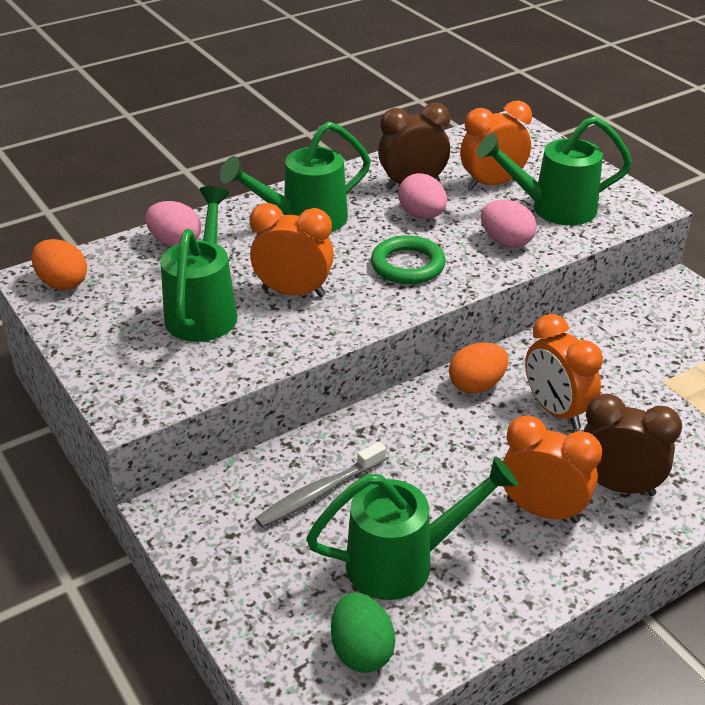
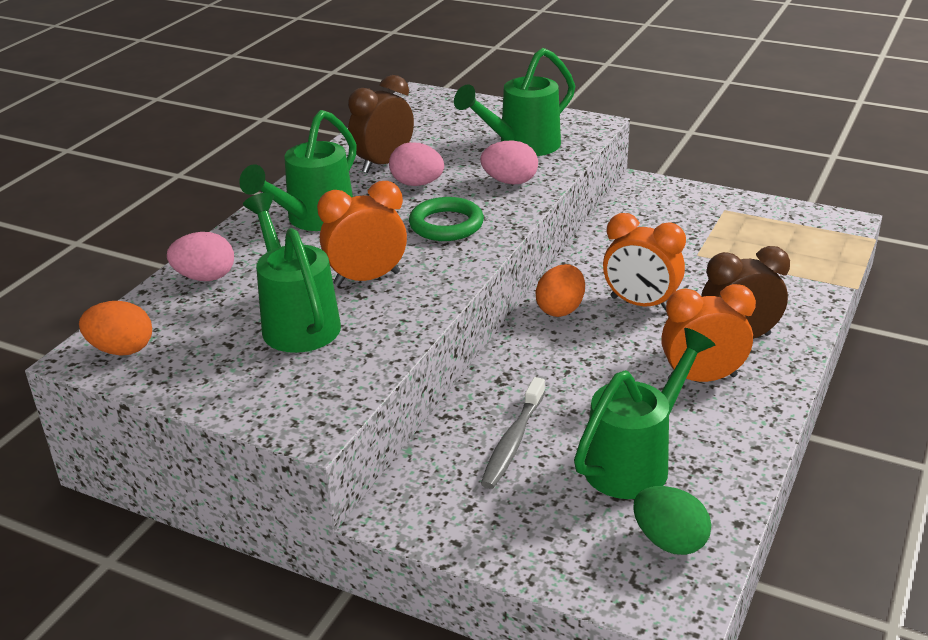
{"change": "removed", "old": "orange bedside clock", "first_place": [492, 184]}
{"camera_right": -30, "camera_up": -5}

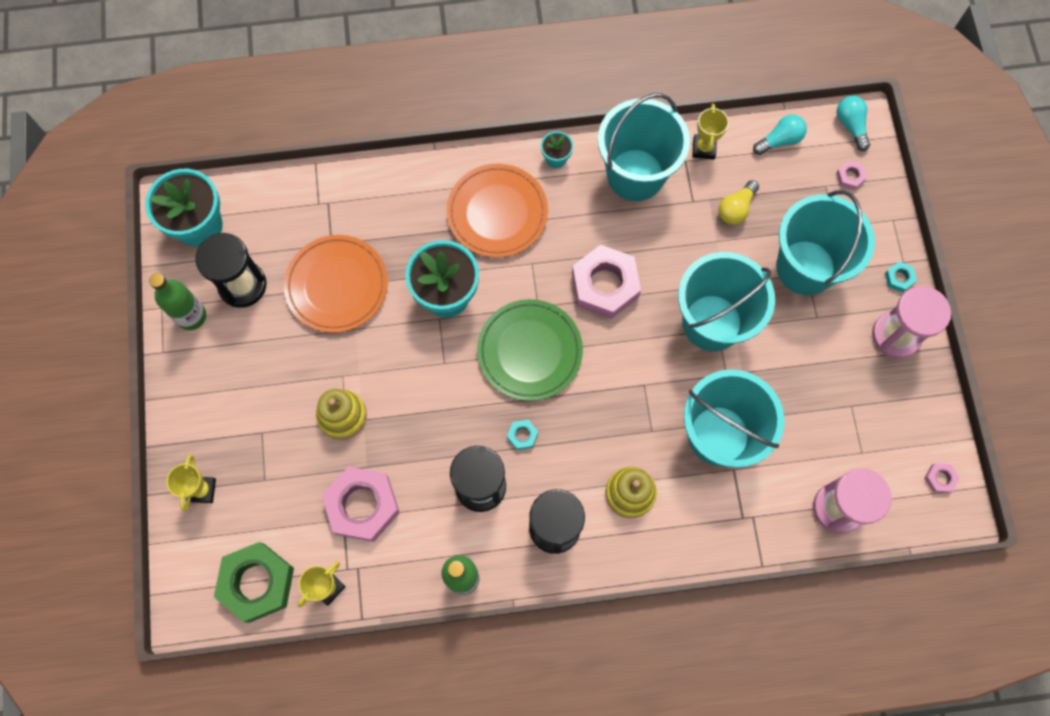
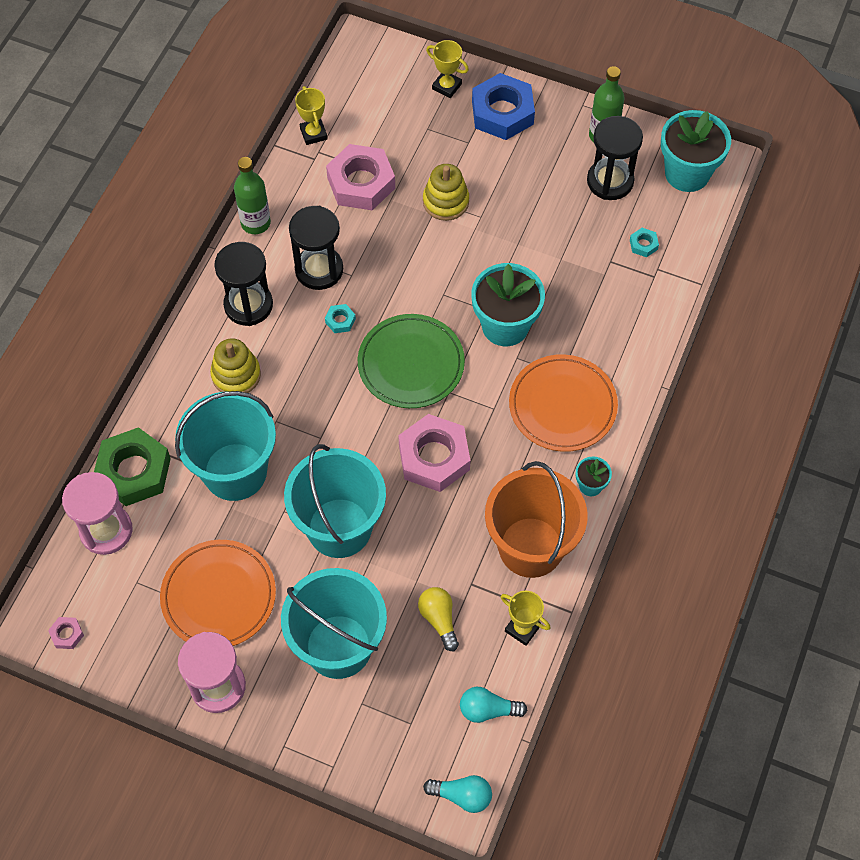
{"change": "moved", "old": "green nut", "first_place": [257, 583], "second_place": [134, 471]}
{"change": "moved", "old": "orange plate", "first_place": [337, 285], "second_place": [219, 596]}
{"change": "recoloured", "old": "turquoise bucket", "new": "orange bucket", "first_place": [635, 175], "second_place": [531, 547]}
{"change": "turned", "old": "turquoise lightbulb", "first_place": [780, 140], "second_place": [488, 710], "degrees": 90}
{"change": "removed", "old": "rose-pink nut", "first_place": [850, 177]}
{"change": "moved", "old": "turquoise nut", "first_place": [899, 278], "second_place": [643, 244]}
{"change": "added", "new": "royal blue nut", "second_place": [502, 112]}
{"camera_right": 120, "camera_up": -10}

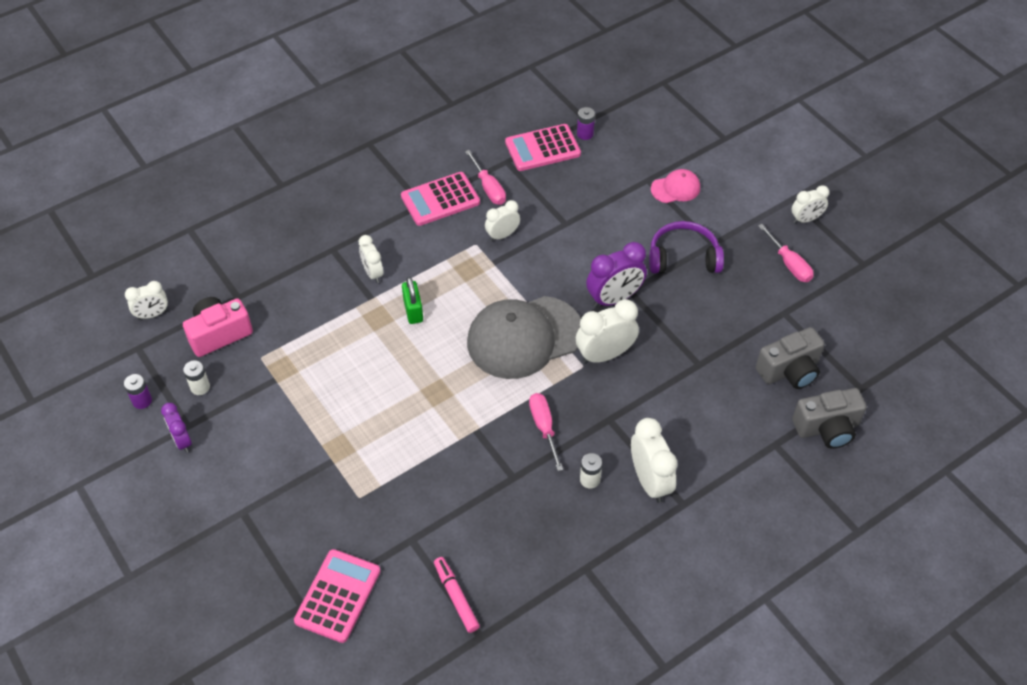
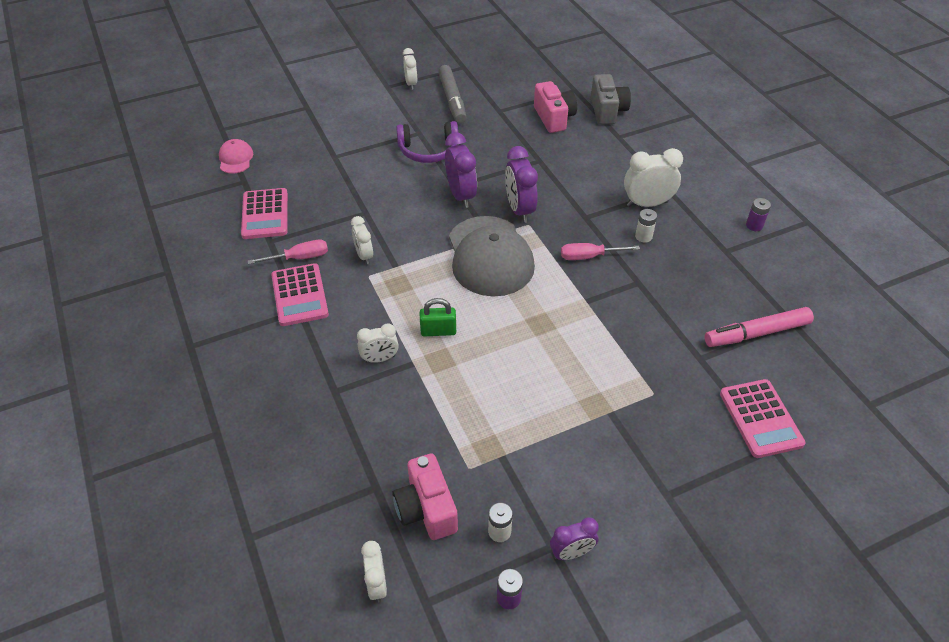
{"change": "turned", "old": "rose-pink adding machine", "first_place": [338, 596], "second_place": [760, 418], "degrees": -135}
{"change": "resized", "old": "rose-pink marker pen", "first_place": [456, 597], "second_place": [756, 333], "factor": 1.53}
{"change": "recoloured", "old": "pure white bedside clock", "new": "purple bedside clock", "first_place": [605, 355], "second_place": [519, 210]}
{"change": "moved", "old": "purple power cell", "first_place": [585, 134], "second_place": [754, 225]}
{"change": "turned", "old": "purple headset", "first_place": [683, 257], "second_place": [428, 150], "degrees": -105}
{"change": "moved", "old": "rose-pink cap", "first_place": [675, 188], "second_place": [235, 159]}
{"change": "recoloured", "old": "gray compact camera", "new": "rose-pink compact camera", "first_place": [789, 371], "second_place": [554, 118]}
{"change": "replaced", "old": "rose-pink flat screwdriver", "new": "gray marker pen", "first_place": [789, 264], "second_place": [452, 100]}
{"camera_right": -80, "camera_up": -5}

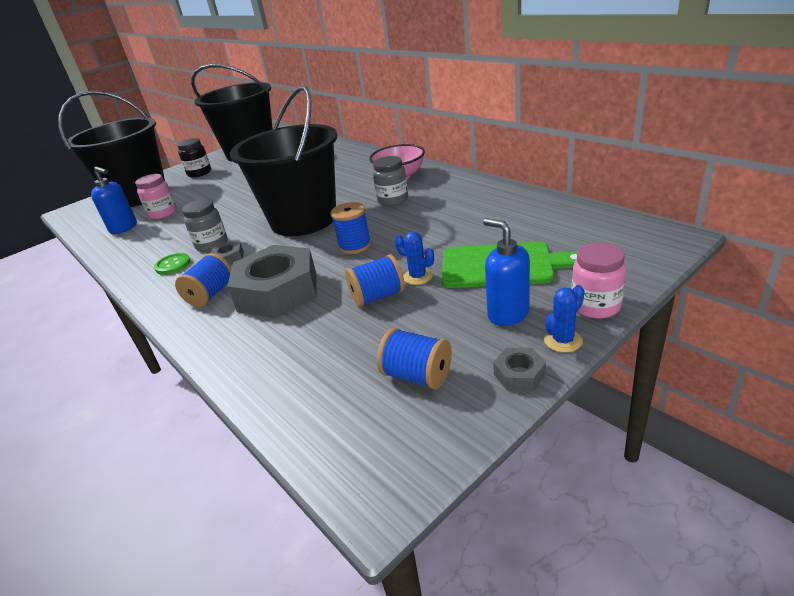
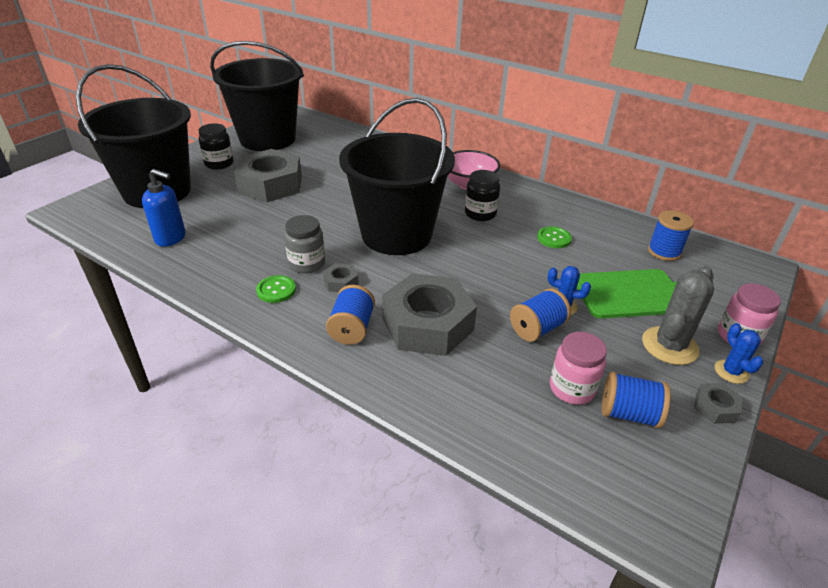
{"change": "moved", "old": "rose-pink jar", "first_place": [163, 213], "second_place": [572, 388]}
{"change": "moved", "old": "royal blue spool", "first_place": [355, 246], "second_place": [664, 251]}
{"change": "recoloured", "old": "gray jar", "new": "ebony jar", "first_place": [393, 200], "second_place": [480, 214]}
{"change": "replaced", "old": "royal blue soap pump", "new": "gray saguaro cactus", "first_place": [507, 314], "second_place": [669, 346]}
{"change": "turned", "old": "royal blue saguaro cactus", "first_place": [563, 340], "second_place": [731, 372], "degrees": -45}
{"change": "added", "new": "gray nut", "second_place": [270, 185]}
{"change": "added", "new": "green button", "second_place": [554, 238]}
{"camera_right": -20, "camera_up": 5}

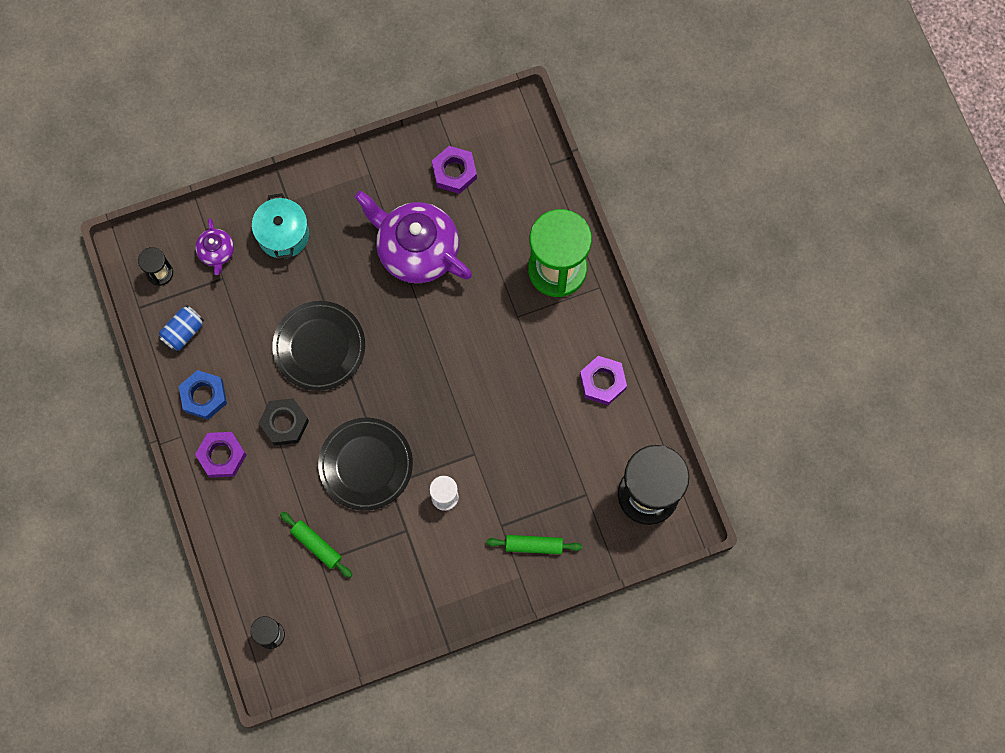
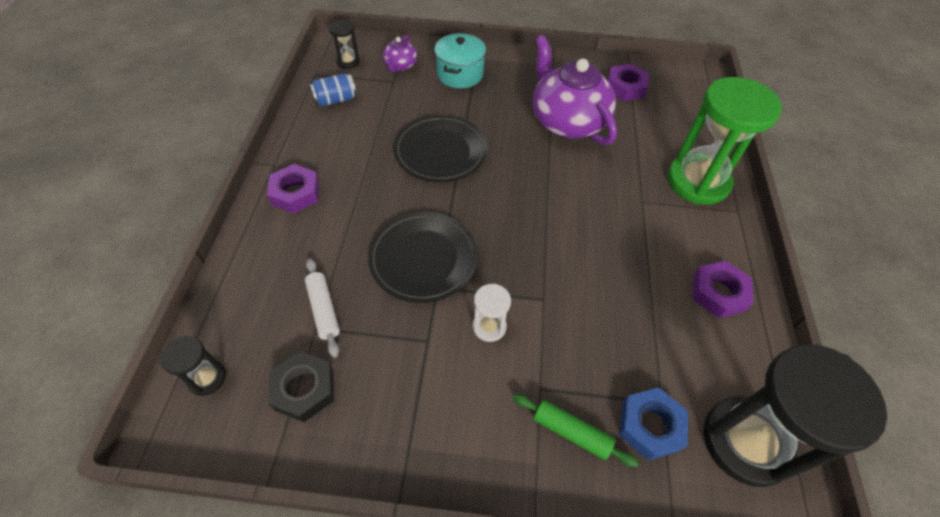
{"change": "moved", "old": "royal blue nut", "first_place": [204, 396], "second_place": [650, 426]}
{"change": "moved", "old": "ebony nut", "first_place": [284, 423], "second_place": [304, 389]}
{"change": "recoloured", "old": "green dough roller", "new": "pure white dough roller", "first_place": [316, 545], "second_place": [324, 309]}
{"camera_right": 25, "camera_up": -20}

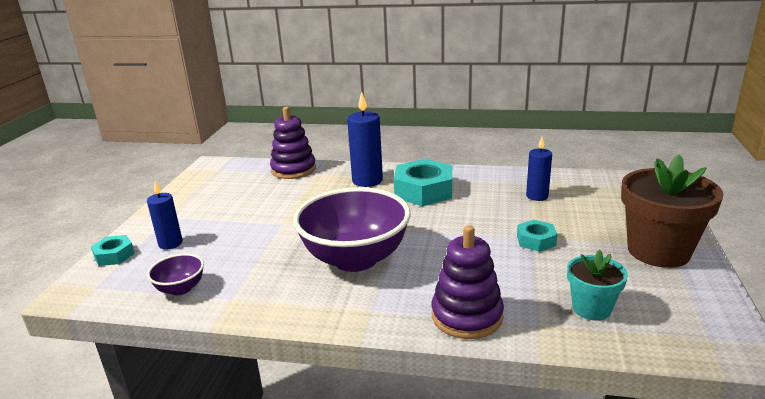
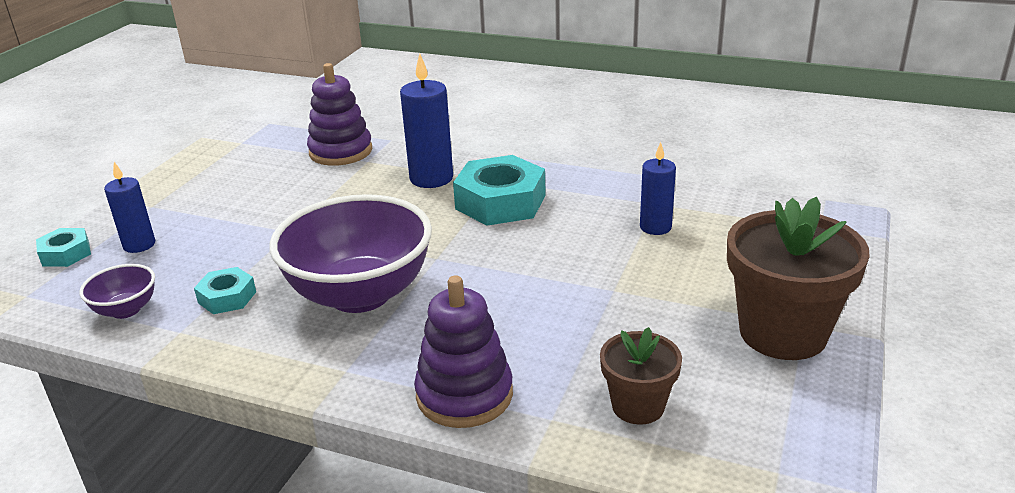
{"change": "moved", "old": "turquoise nut", "first_place": [536, 240], "second_place": [227, 297]}
{"change": "recoloured", "old": "turquoise flower pot", "new": "russet flower pot", "first_place": [591, 308], "second_place": [638, 406]}
{"camera_right": 10, "camera_up": 5}

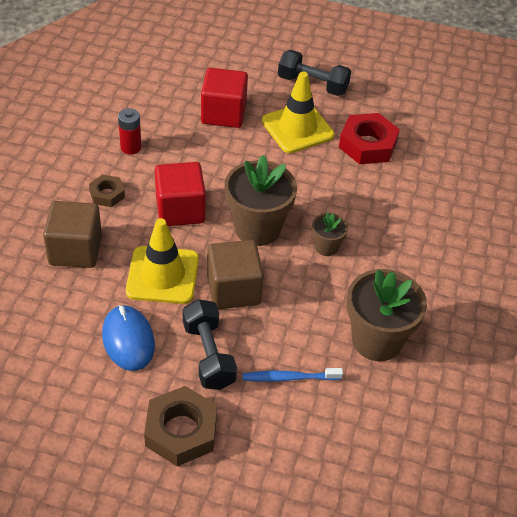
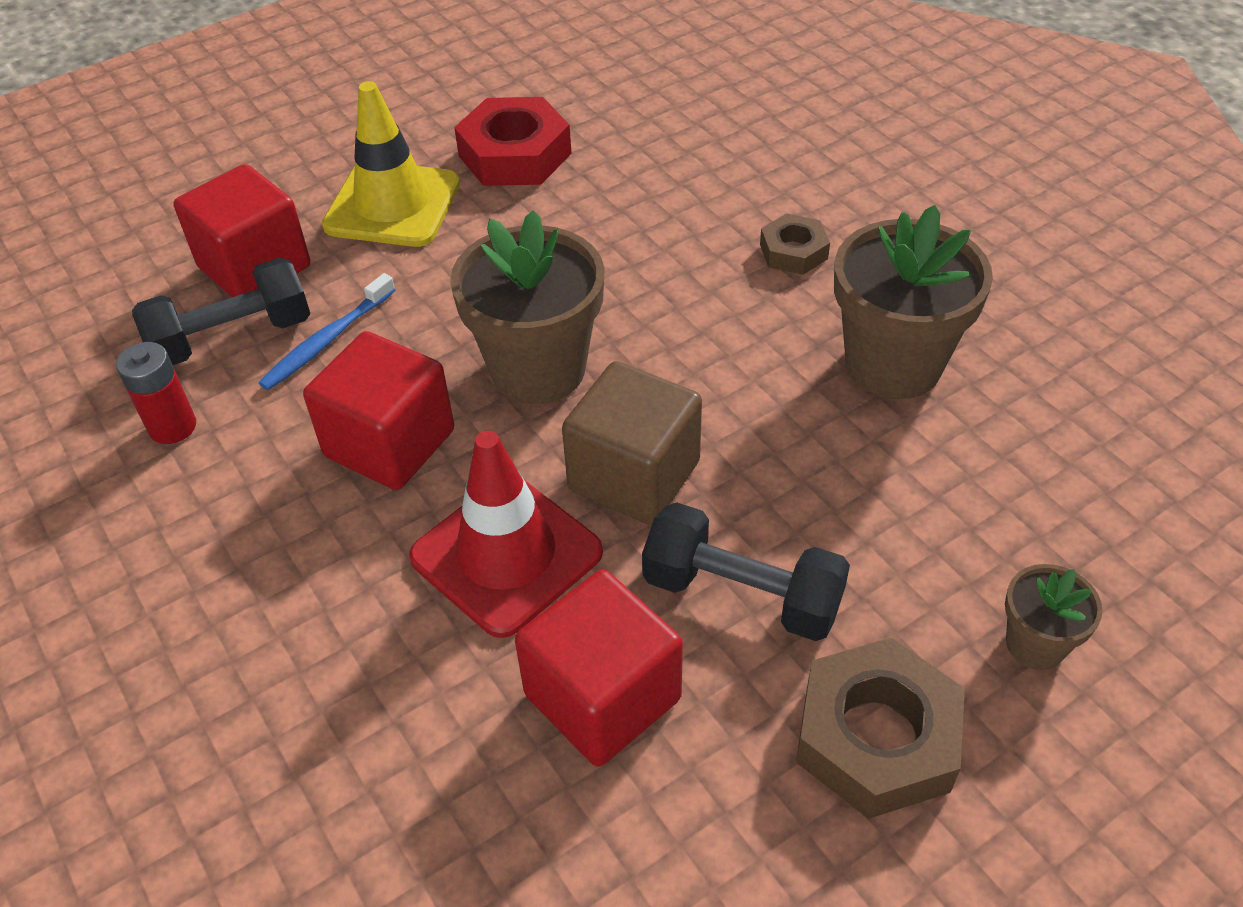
{"change": "removed", "old": "russet solid cube", "first_place": [75, 250]}
{"change": "moved", "old": "russet nut", "first_place": [107, 194], "second_place": [793, 252]}
{"change": "replaced", "old": "royal blue mouse", "new": "red solid cube", "first_place": [128, 340], "second_place": [602, 697]}
{"change": "recoloured", "old": "golden traffic cone", "new": "red traffic cone", "first_place": [162, 275], "second_place": [506, 555]}
{"change": "moved", "old": "royal blue dental brush", "first_place": [289, 378], "second_place": [327, 340]}
{"change": "moved", "old": "ebony free weight", "first_place": [312, 84], "second_place": [232, 338]}
{"change": "moved", "old": "russet flower pot", "first_place": [326, 247], "second_place": [1035, 644]}
{"camera_right": -45, "camera_up": 0}

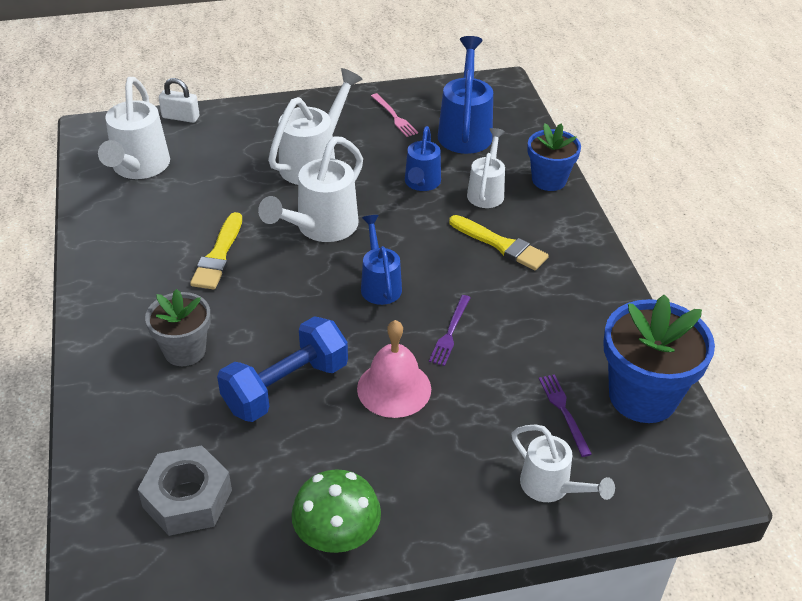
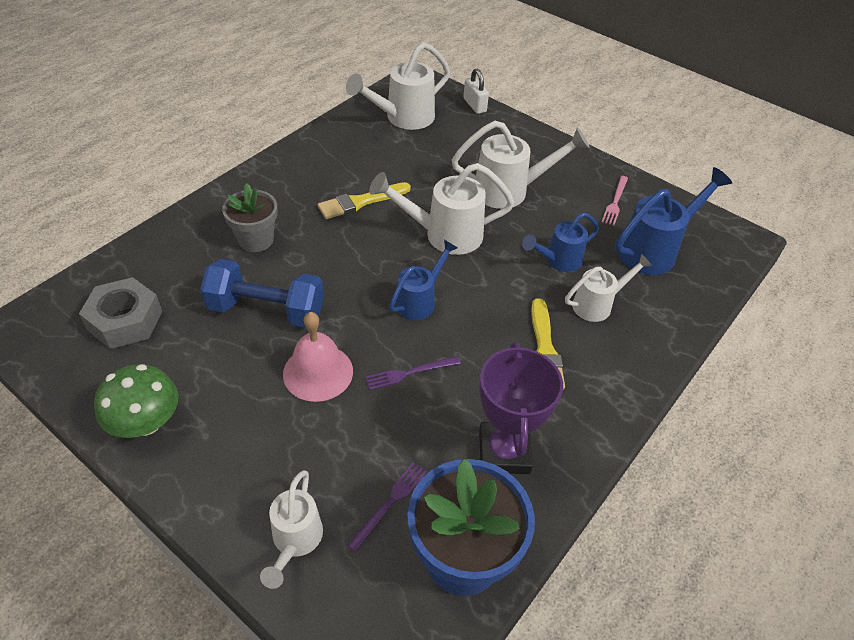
{"change": "removed", "old": "royal blue flower pot", "first_place": [549, 180]}
{"change": "added", "new": "purple prize cup", "second_place": [504, 452]}
{"camera_right": 50, "camera_up": 5}

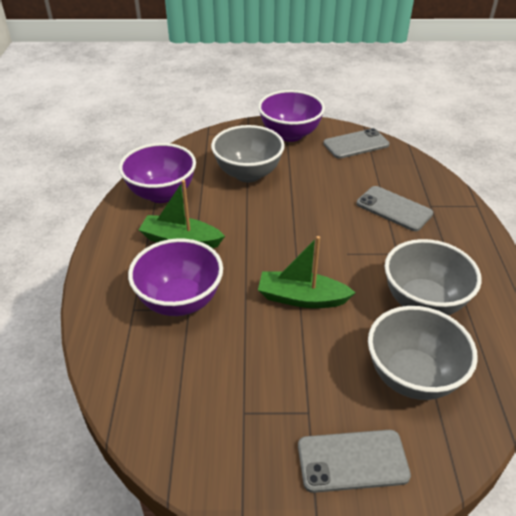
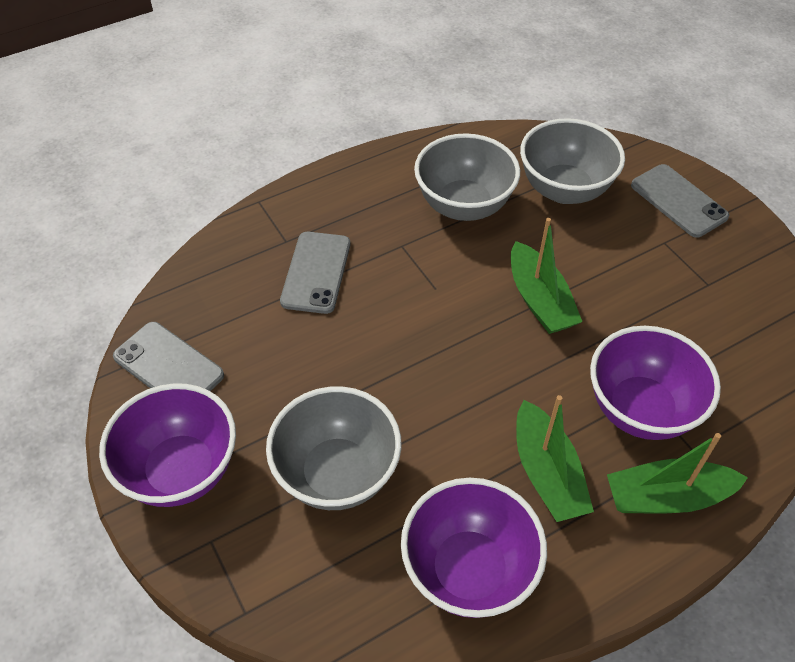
{"change": "added", "new": "green sailboat", "second_place": [667, 497]}
{"camera_right": -120, "camera_up": 10}

